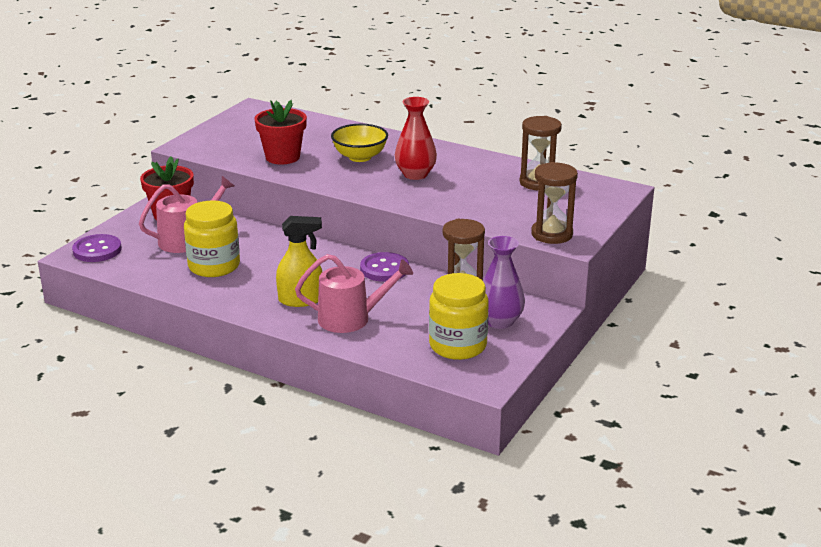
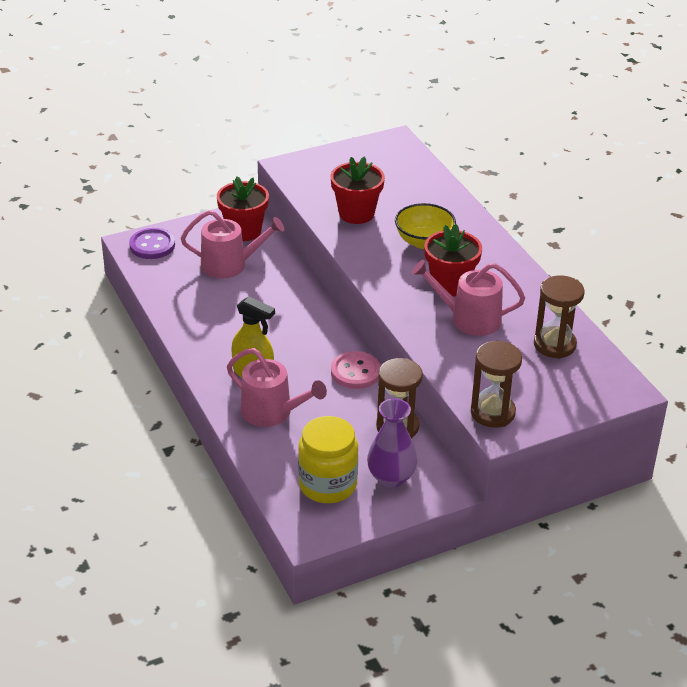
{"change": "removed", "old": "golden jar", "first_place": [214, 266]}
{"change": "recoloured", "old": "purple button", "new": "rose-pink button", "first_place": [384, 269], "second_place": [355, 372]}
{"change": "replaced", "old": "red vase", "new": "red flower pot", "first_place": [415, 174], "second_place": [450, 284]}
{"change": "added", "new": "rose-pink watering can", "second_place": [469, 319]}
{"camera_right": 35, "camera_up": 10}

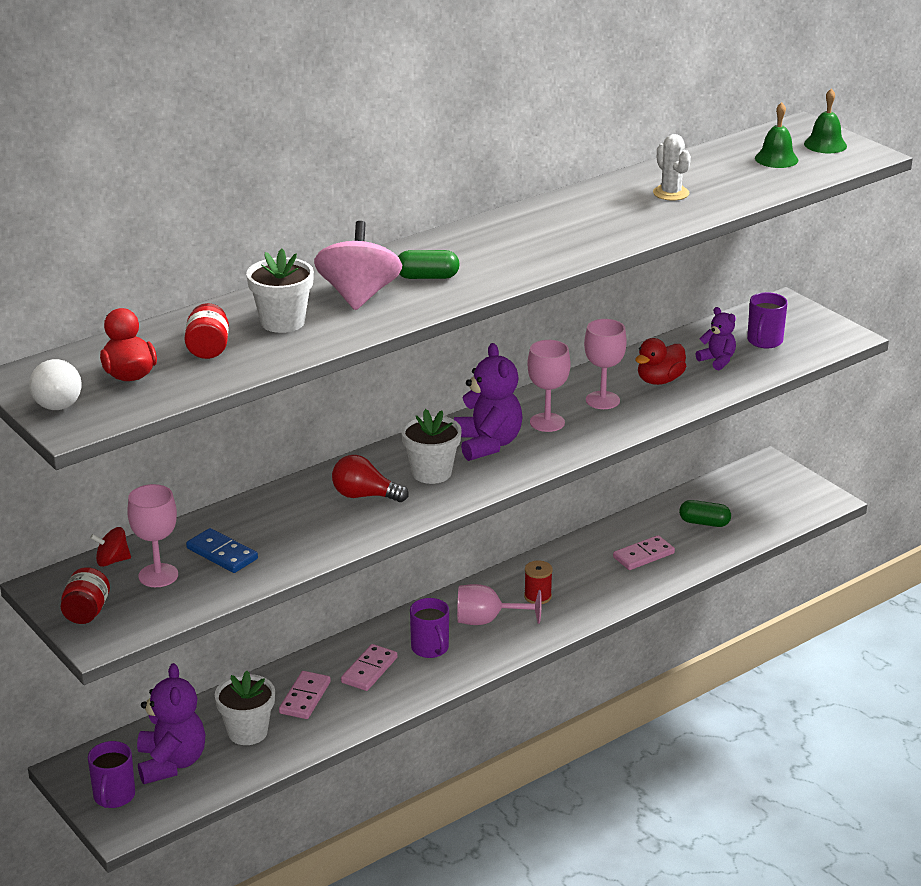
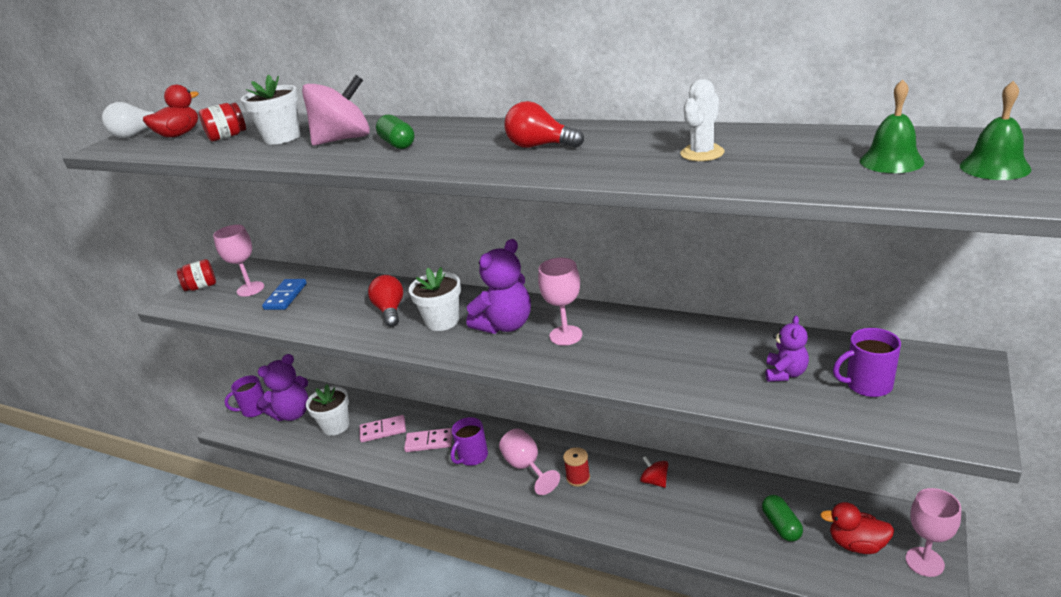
{"change": "moved", "old": "red toy top", "first_place": [112, 561], "second_place": [654, 481]}
{"change": "moved", "old": "rose-pink wine glass", "first_place": [602, 400], "second_place": [924, 562]}
{"change": "removed", "old": "rose-pink domino", "first_place": [643, 555]}
{"change": "moved", "old": "red toy duck", "first_place": [659, 380], "second_place": [856, 544]}
{"change": "added", "new": "red lightbulb", "second_place": [540, 146]}
{"camera_right": 65, "camera_up": 0}

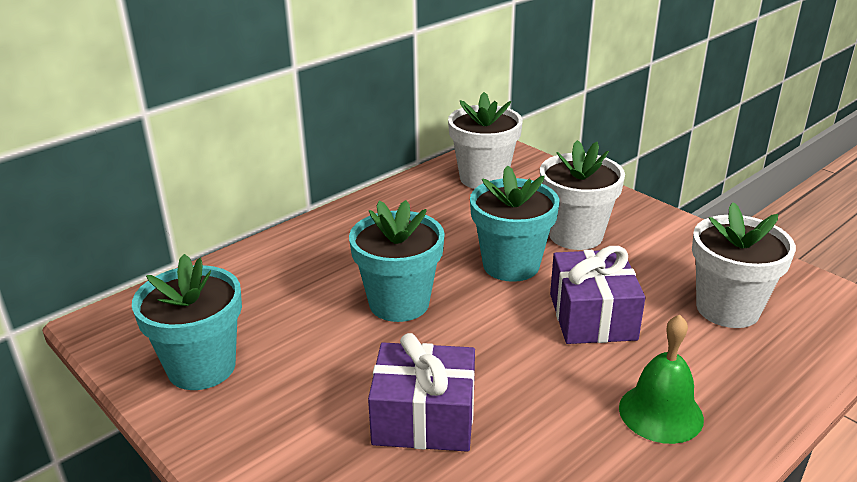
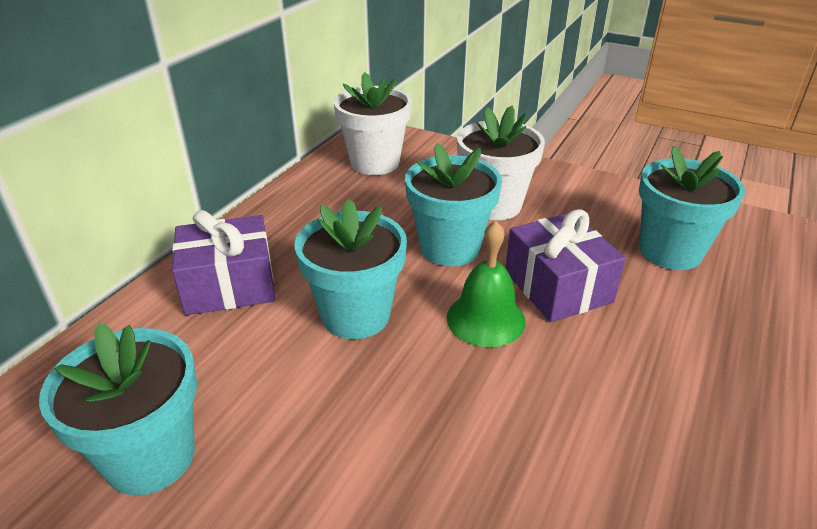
{"change": "moved", "old": "purple gift", "first_place": [424, 418], "second_place": [229, 285]}
{"change": "moved", "old": "green bell", "first_place": [660, 413], "second_place": [485, 319]}
{"change": "recoloured", "old": "pure white flower pot", "new": "turquoise flower pot", "first_place": [727, 309], "second_place": [670, 252]}
{"camera_right": -20, "camera_up": 5}

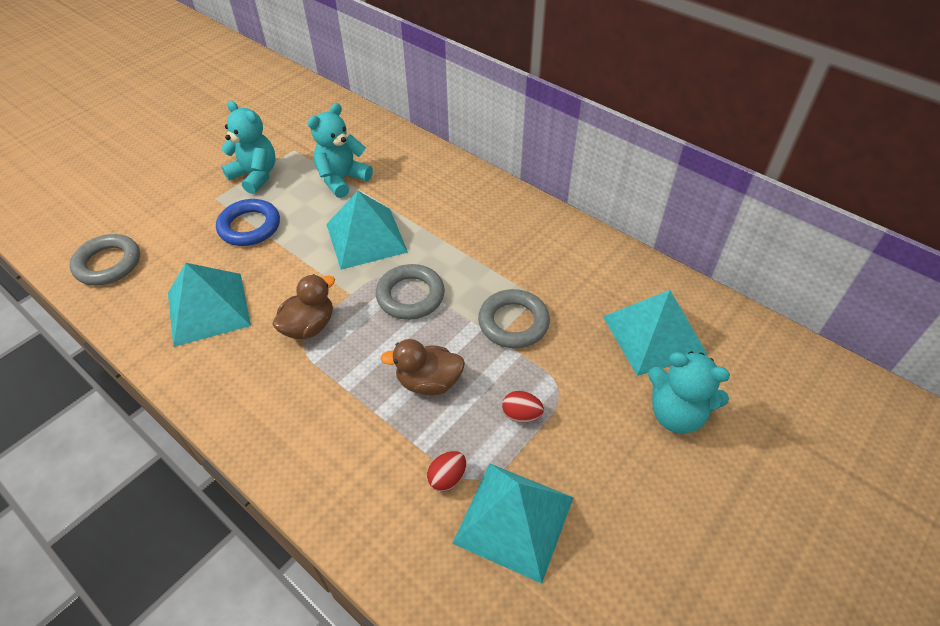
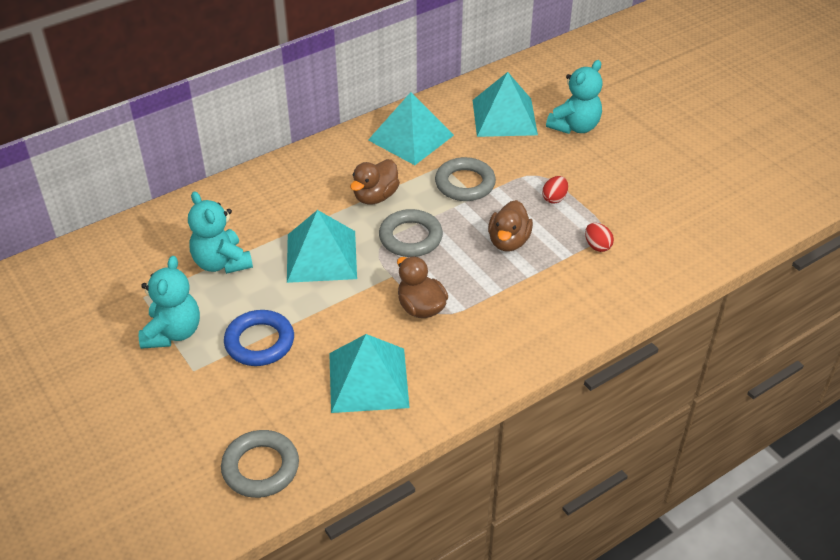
{"change": "turned", "old": "turquoise teddy", "first_place": [255, 176], "second_place": [173, 333], "degrees": 135}
{"change": "moved", "old": "turquoise pyramid shape", "first_place": [514, 520], "second_place": [411, 137]}
{"change": "added", "new": "russet toy duck", "second_place": [375, 196]}
{"camera_right": -75, "camera_up": -5}

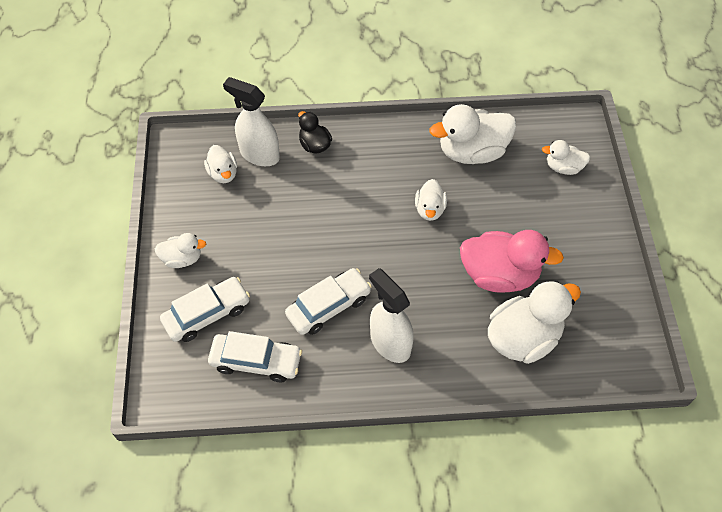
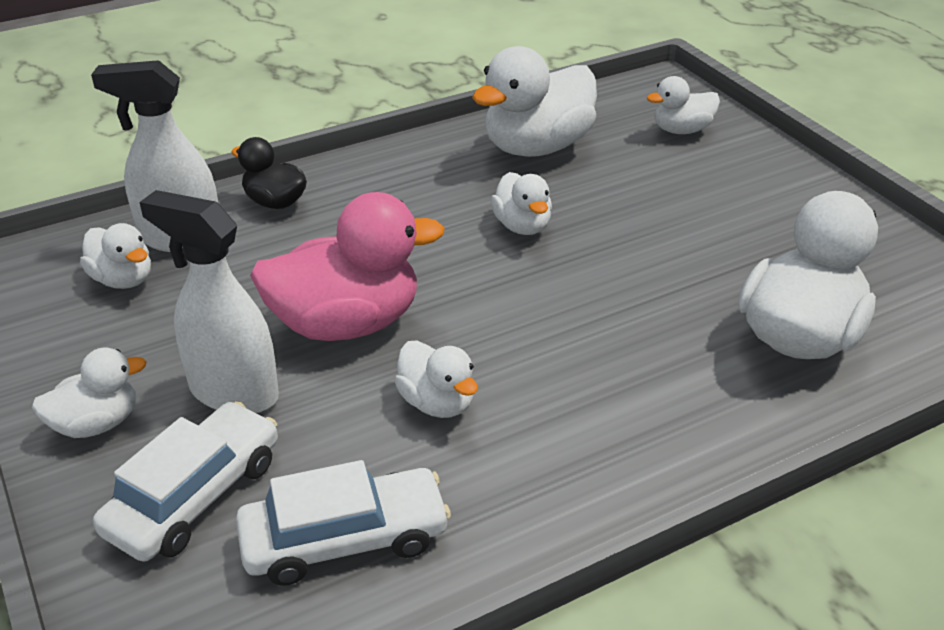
{"change": "replaced", "old": "pure white car", "new": "pure white toy duck", "first_place": [328, 306], "second_place": [437, 403]}
{"change": "moved", "old": "pure white sprayer", "first_place": [390, 343], "second_place": [233, 392]}
{"change": "moved", "old": "rose-pink toy duck", "first_place": [499, 275], "second_place": [346, 323]}
{"camera_right": -25, "camera_up": -20}

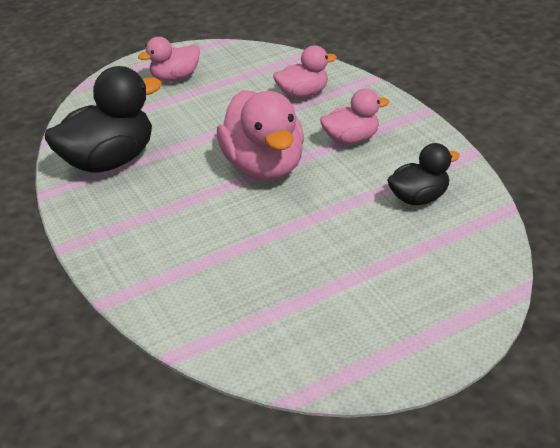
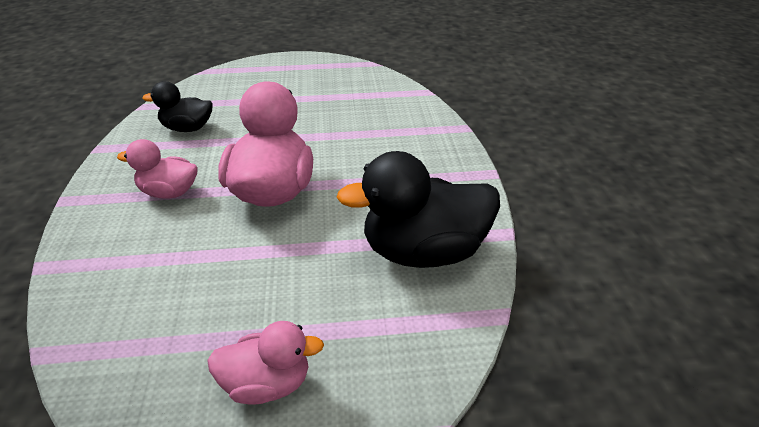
{"change": "removed", "old": "rose-pink toy duck", "first_place": [303, 94]}
{"camera_right": -160, "camera_up": 0}

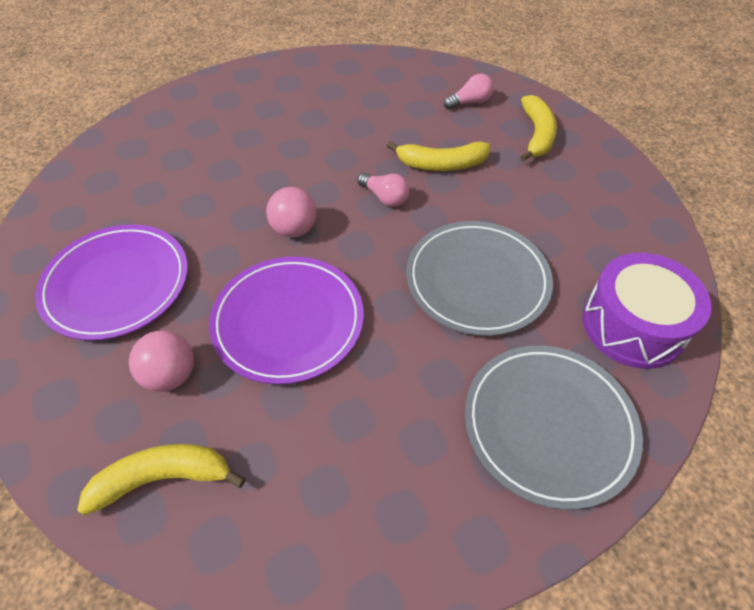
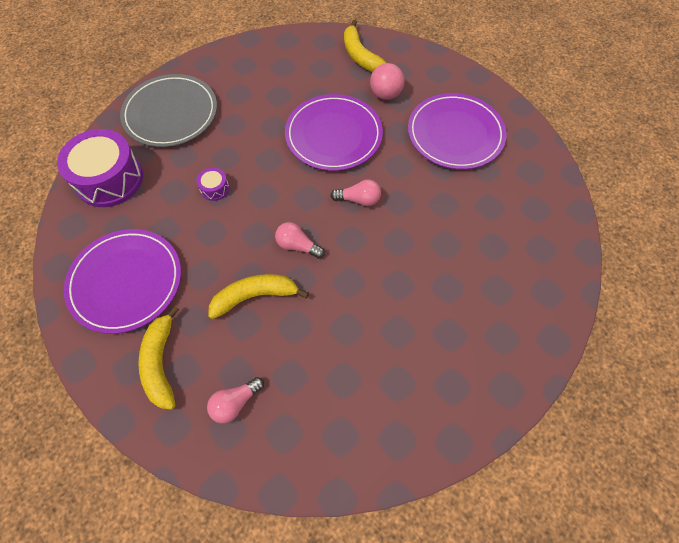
{"change": "turned", "old": "golden toy banana", "first_place": [163, 478], "second_place": [360, 56], "degrees": 90}
{"change": "replaced", "old": "rose-pink play ball", "new": "rose-pink lightbulb", "first_place": [294, 229], "second_place": [358, 199]}
{"change": "replaced", "old": "gray plate", "new": "purple drum", "first_place": [477, 280], "second_place": [215, 188]}
{"change": "added", "new": "purple plate", "second_place": [126, 282]}
{"camera_right": 165, "camera_up": 10}

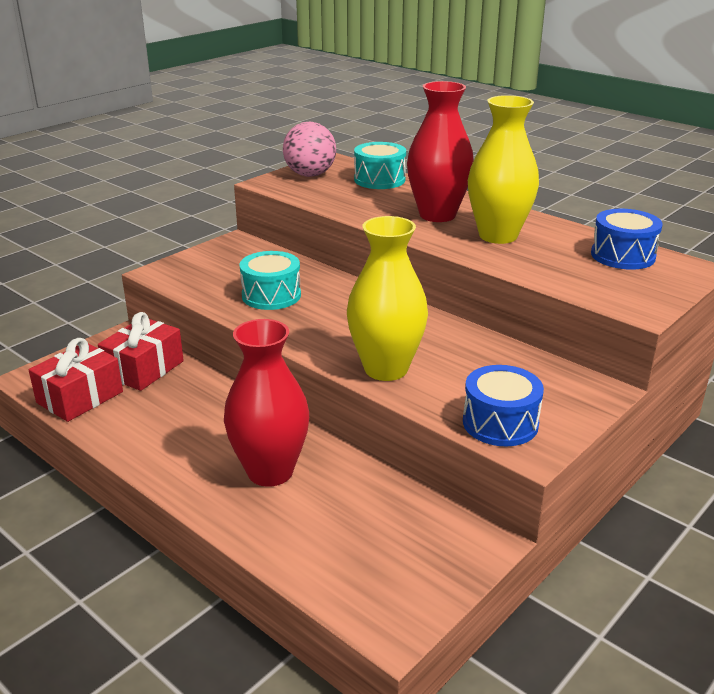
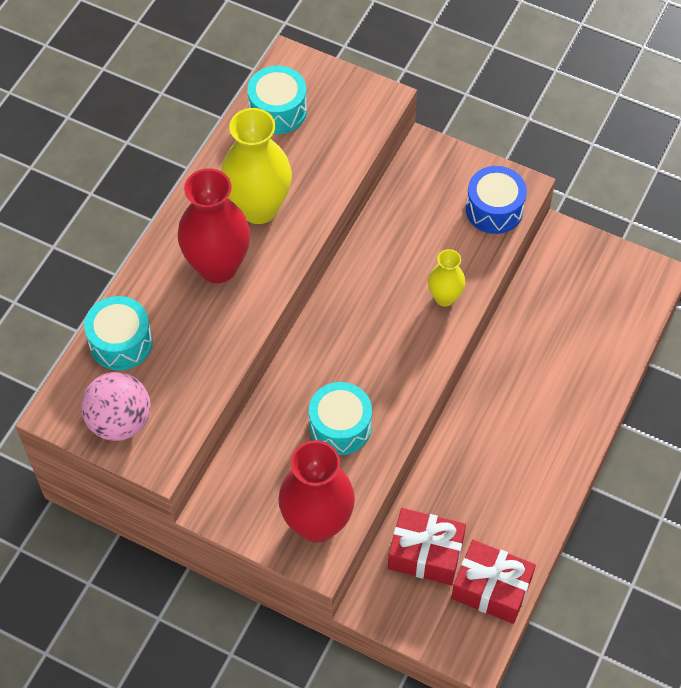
{"change": "moved", "old": "red vase", "first_place": [270, 471], "second_place": [317, 523]}
{"change": "resized", "old": "golden vase", "first_place": [386, 369], "second_place": [444, 297], "factor": 0.54}
{"change": "recoloured", "old": "royal blue drum", "new": "turquoise drum", "first_place": [622, 255], "second_place": [278, 110]}
{"camera_right": -105, "camera_up": 30}

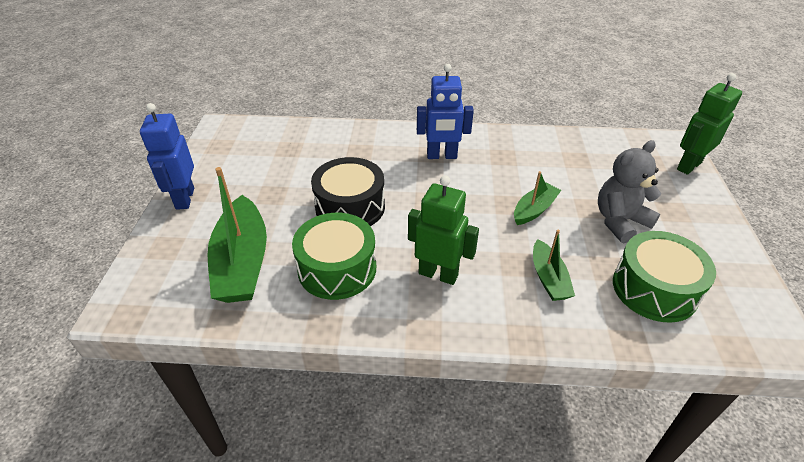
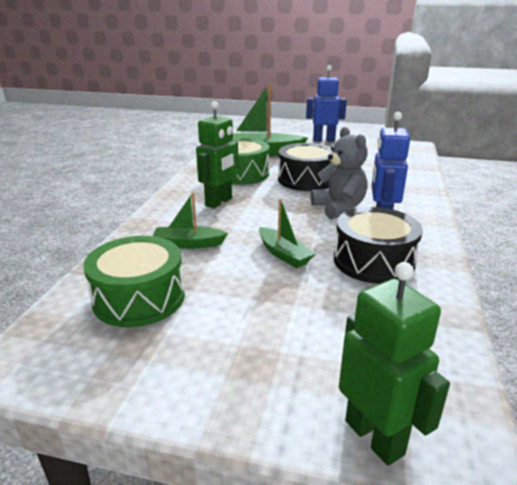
{"change": "moved", "old": "gray teddy", "first_place": [620, 221], "second_place": [339, 208]}
{"change": "added", "new": "ebony drum", "second_place": [373, 261]}
{"camera_right": 100, "camera_up": -15}

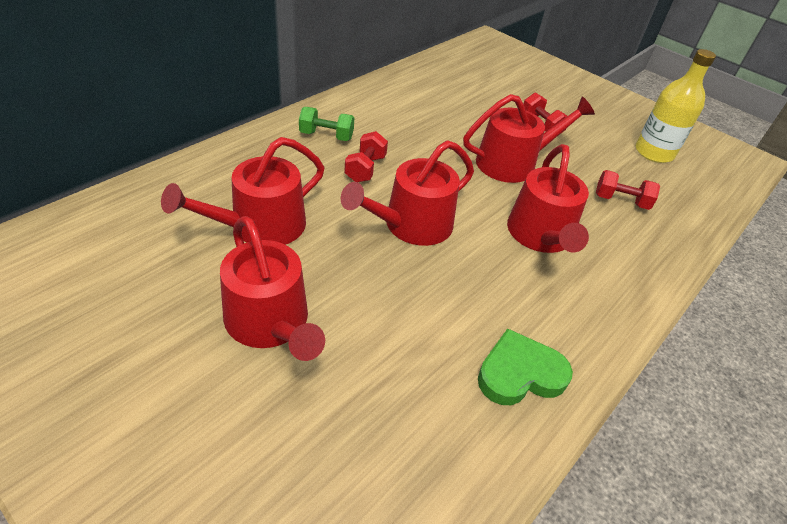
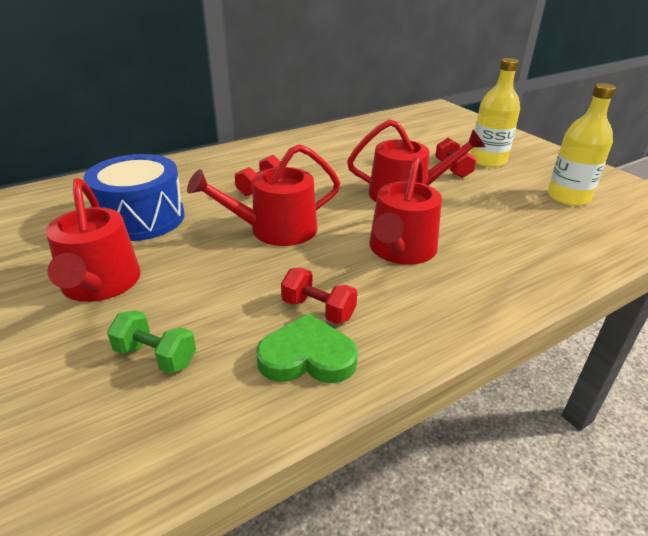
{"change": "replaced", "old": "red watering can", "new": "royal blue drum", "first_place": [260, 226], "second_place": [141, 218]}
{"change": "moved", "old": "green free weight", "first_place": [326, 136], "second_place": [156, 356]}
{"change": "moved", "old": "red free weight", "first_place": [621, 201], "second_place": [318, 310]}
{"change": "added", "new": "golden drink bottle", "second_place": [488, 160]}
{"camera_right": 20, "camera_up": -10}

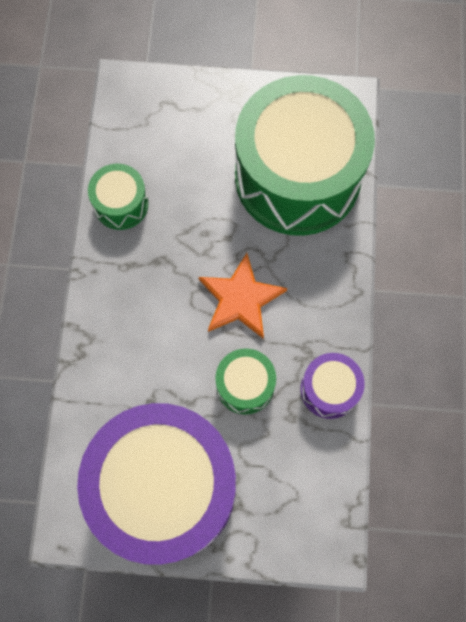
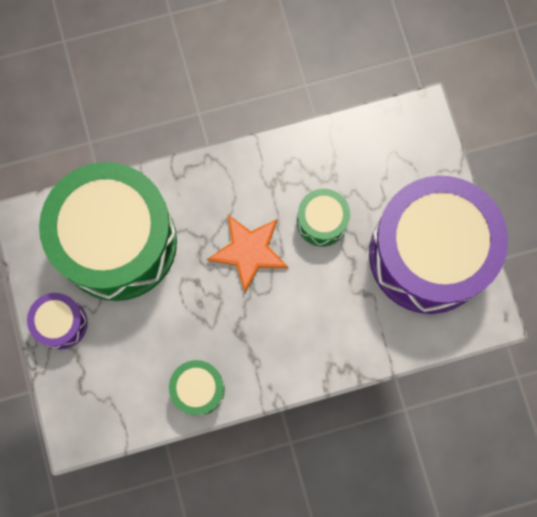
{"change": "moved", "old": "purple drum", "first_place": [329, 389], "second_place": [61, 323]}
{"camera_right": -110, "camera_up": 5}

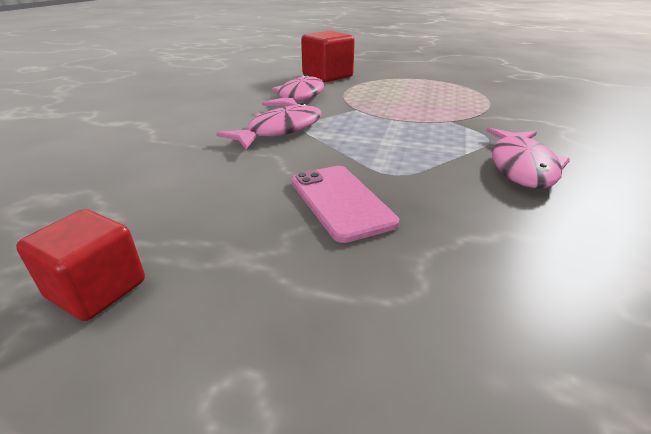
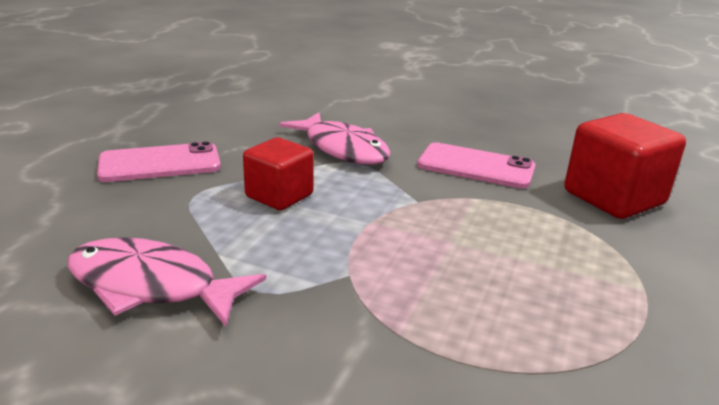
{"change": "moved", "old": "red solid cube", "first_place": [97, 289], "second_place": [279, 196]}
{"change": "replaced", "old": "rose-pink fish", "new": "rose-pink smartphone", "first_place": [299, 97], "second_place": [476, 166]}
{"camera_right": 95, "camera_up": -5}

